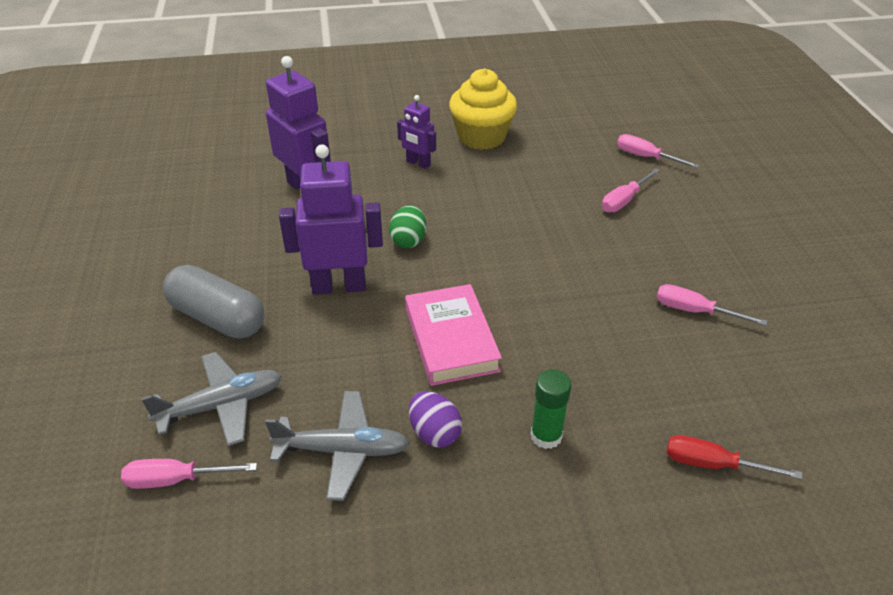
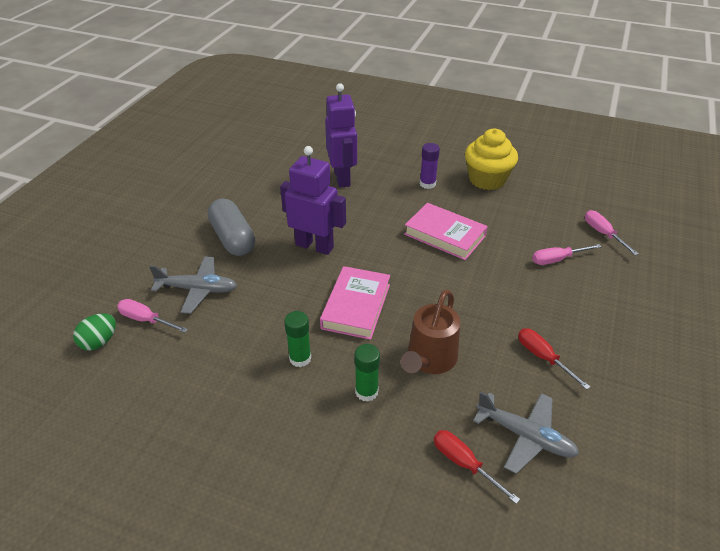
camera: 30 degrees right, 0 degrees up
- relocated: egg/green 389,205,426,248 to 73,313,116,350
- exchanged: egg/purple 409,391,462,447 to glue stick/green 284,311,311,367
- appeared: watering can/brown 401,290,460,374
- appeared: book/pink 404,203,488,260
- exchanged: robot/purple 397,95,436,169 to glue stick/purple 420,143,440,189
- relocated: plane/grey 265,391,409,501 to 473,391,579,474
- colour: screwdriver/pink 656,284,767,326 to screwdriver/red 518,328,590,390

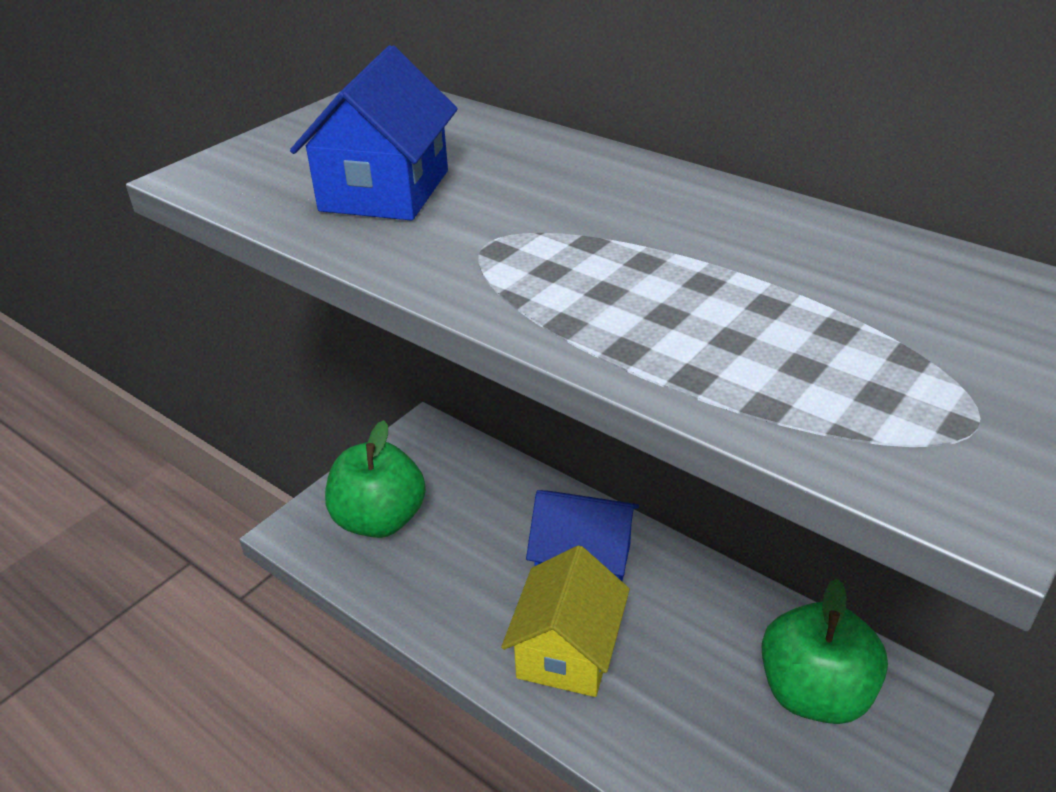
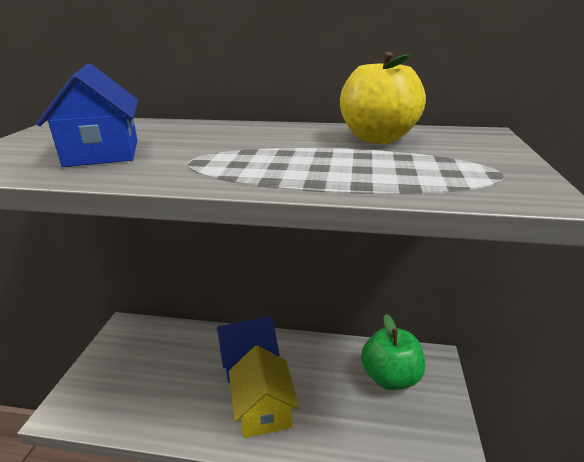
camera: 30 degrees left, 10 degrees down
- appeared: apple/yellow 340,52,426,144
- missing: apple/green 325,420,426,538

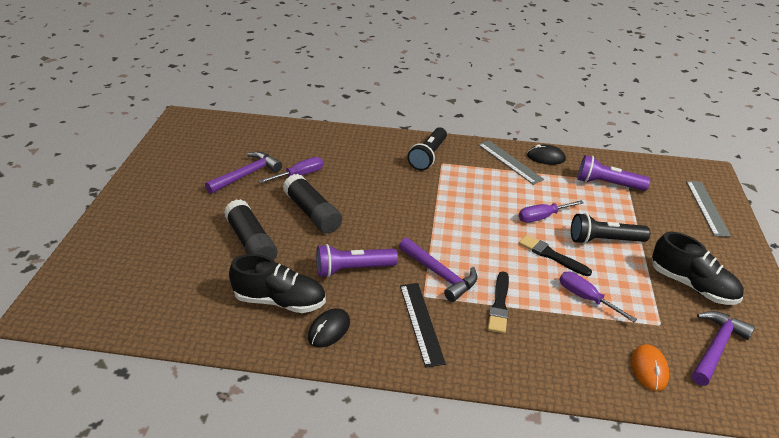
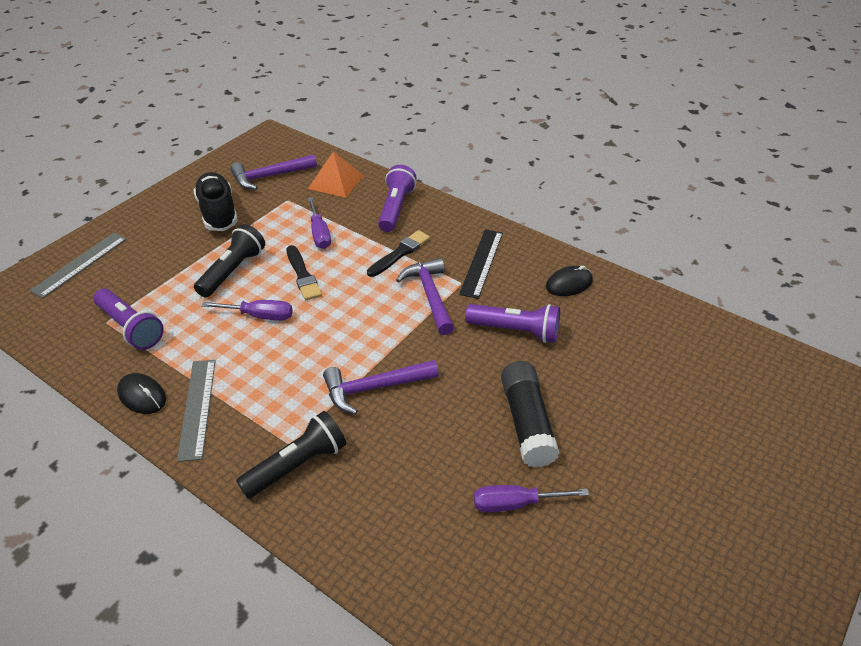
camera: 150 degrees left, 5 degrees up
- spun: flashlight/black 571,213,650,244 = 194,224,265,298 90 degrees counterclockwise
- exchanged: mouse/orange 631,344,669,391 to pyramid/orange 308,152,364,198
- relocated: hammer/purple 205,152,282,194 to 323,360,439,414
- appeared: flashlight/purple 378,165,417,232
- missing: glue stick/black 224,199,277,260
- missing: shoe/black 229,254,326,313

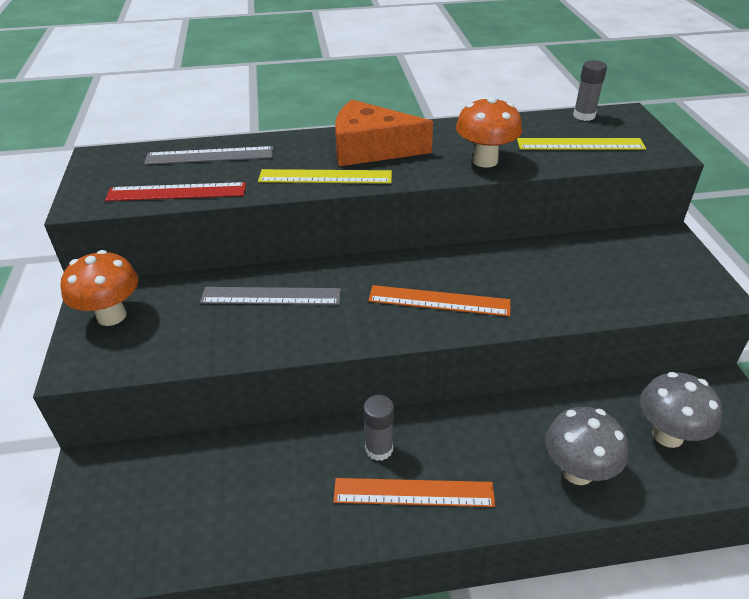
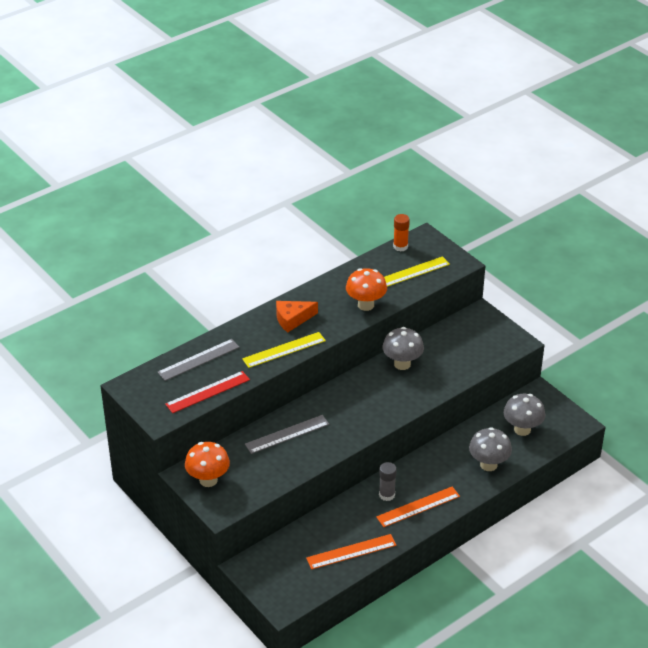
camera: 30 degrees left, 0 degrees up
- size: cheese/orange 335,100,433,166 = 276,301,318,332 x0.66
- relocated: ruler/orange 368,285,511,316 to 306,534,396,570
- appeared: mushroom/grey 382,327,424,370
- colour: glue stick/grey 573,60,607,121 to glue stick/orange 393,214,410,252

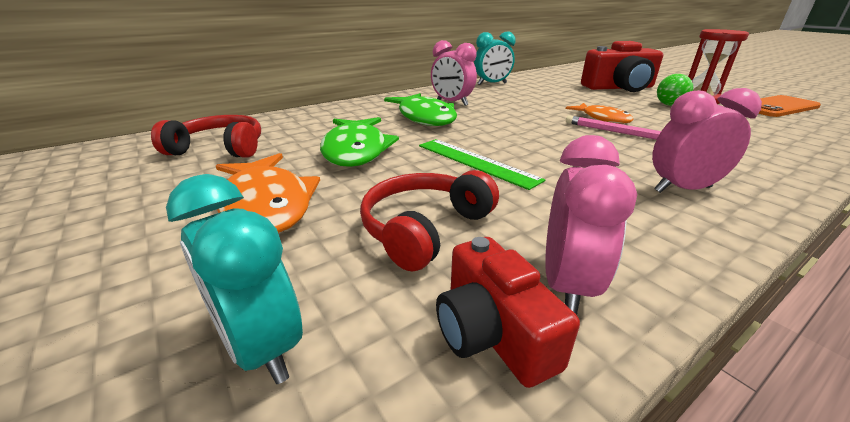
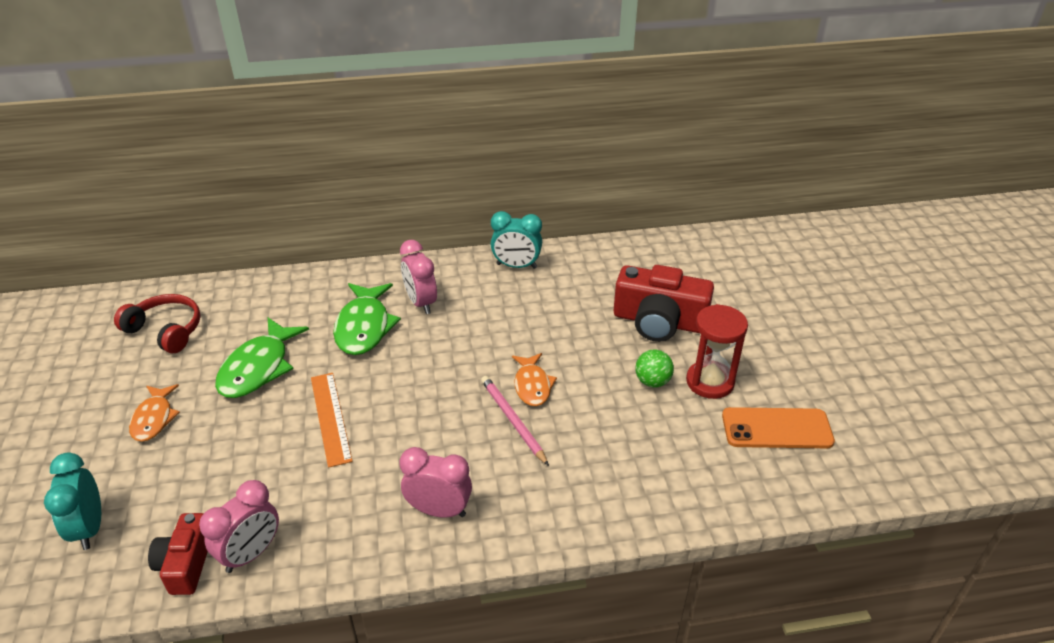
camera: 25 degrees right, 10 degrees up
- size: fish/orange 216,153,320,233 = 129,384,180,442 x0.63
- colour: ruler/green 419,139,545,190 to ruler/orange 311,373,353,468
- missing: headphones/red 360,170,499,271

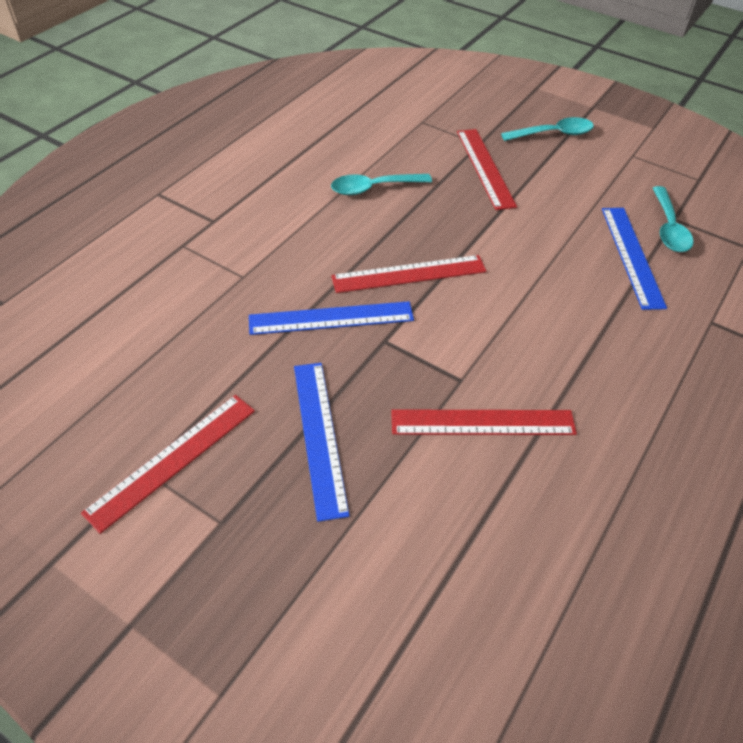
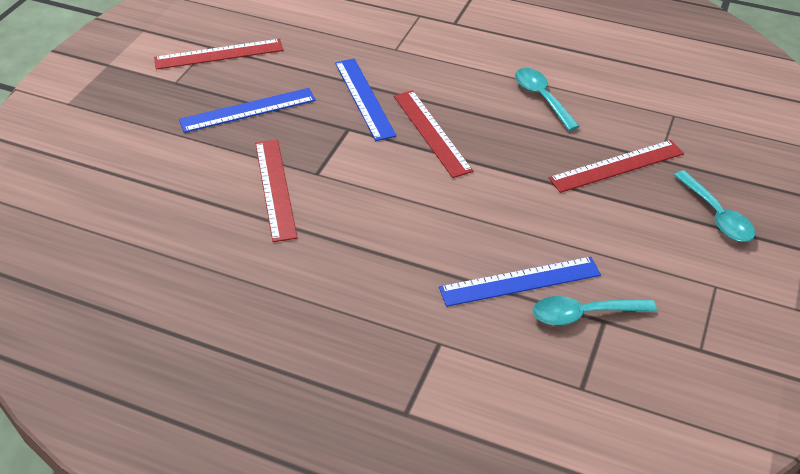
camera: 80 degrees right, 5 degrees down
- spun: ruler/red 81,395,255,534 = 154,39,283,70 45 degrees counterclockwise

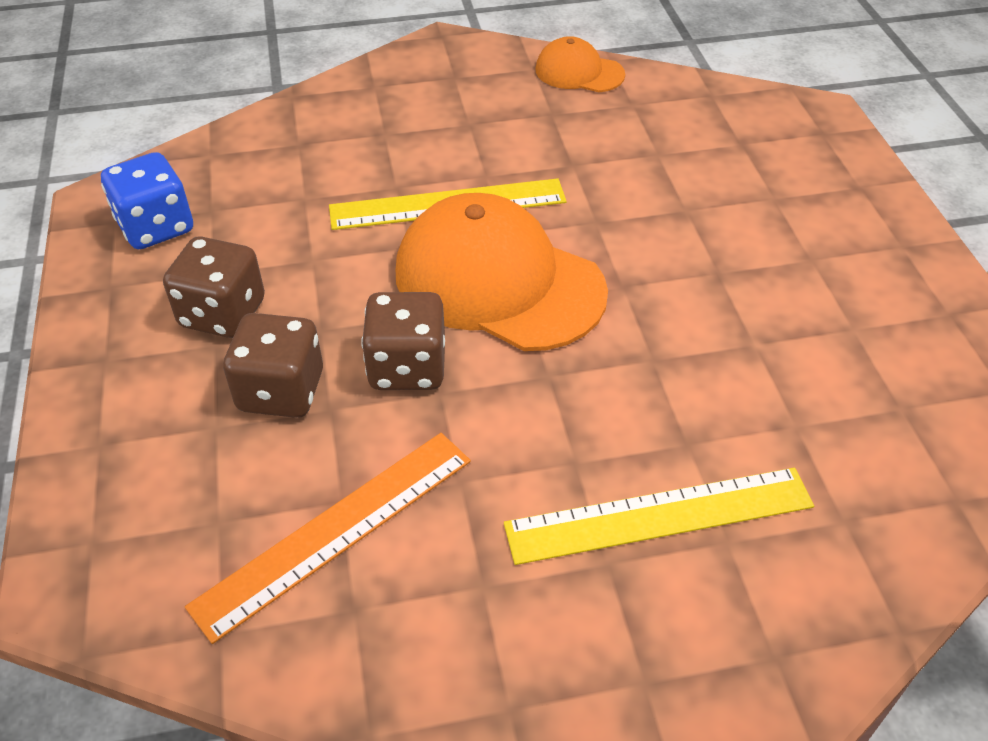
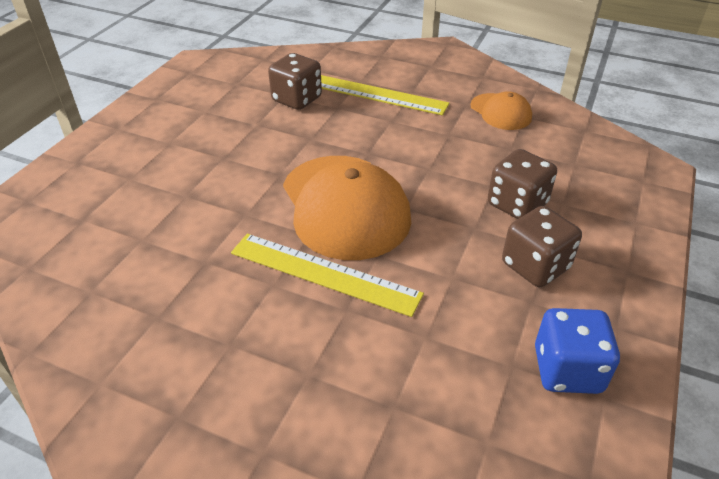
camera: 145 degrees left, 5 degrees down
- relocated: dice/brown 361,292,445,390 to 268,53,322,110
- relocated: cap/orange 536,36,625,92 to 470,91,532,130
- missing: ruler/orange 185,433,471,644

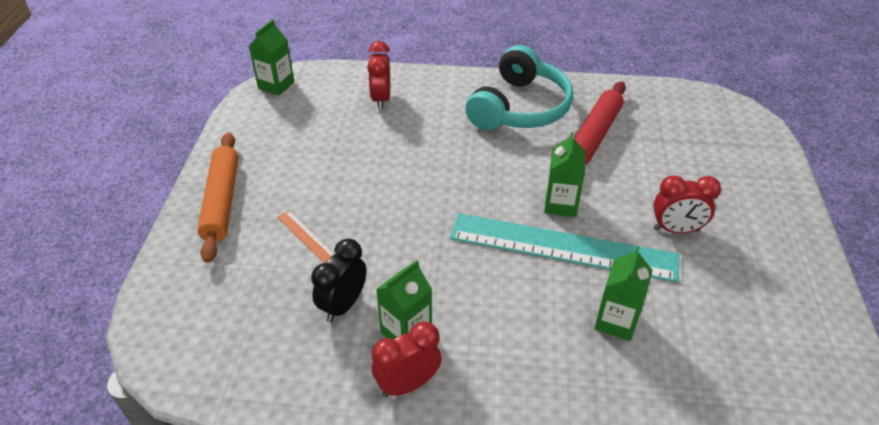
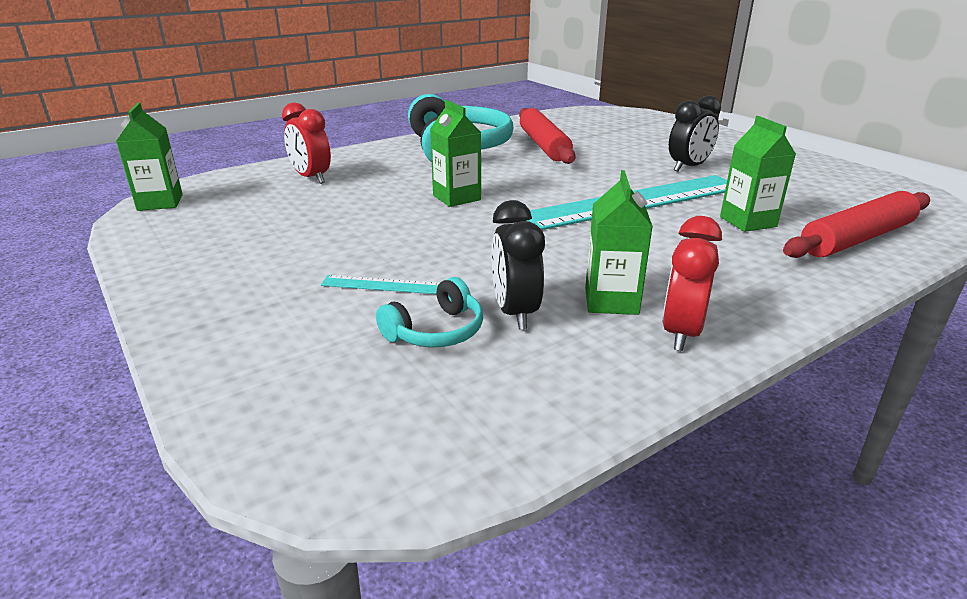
camera: 40 degrees left, 15 degrees down
- colour: ruler/orange 277,210,334,263 to ruler/turquoise 321,275,439,294
- appeared: headphones/turquoise 376,277,483,347
- relocated: carton/green 544,132,586,217 to 430,100,481,207
- colour: clock/red 653,175,721,233 to clock/black 669,95,721,172
- appeared: rolling pin/red 783,191,930,258
- missing: rolling pin/orange 197,132,239,263

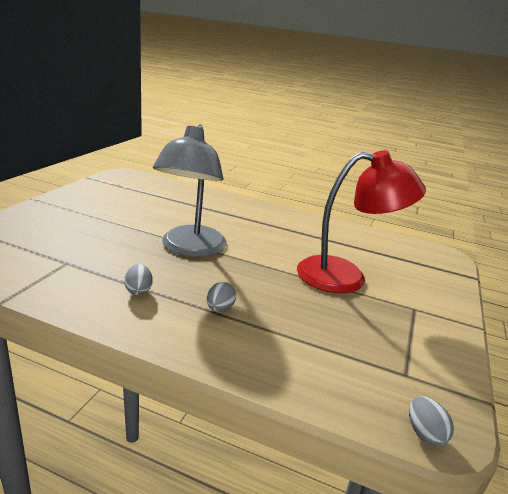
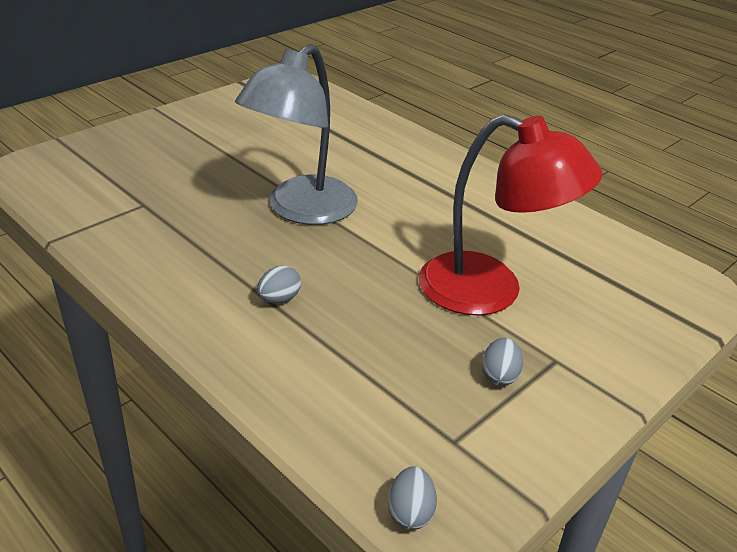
camera: 25 degrees right, 10 degrees up
- relocated: egg/grey 124,264,153,295 to 482,338,523,386

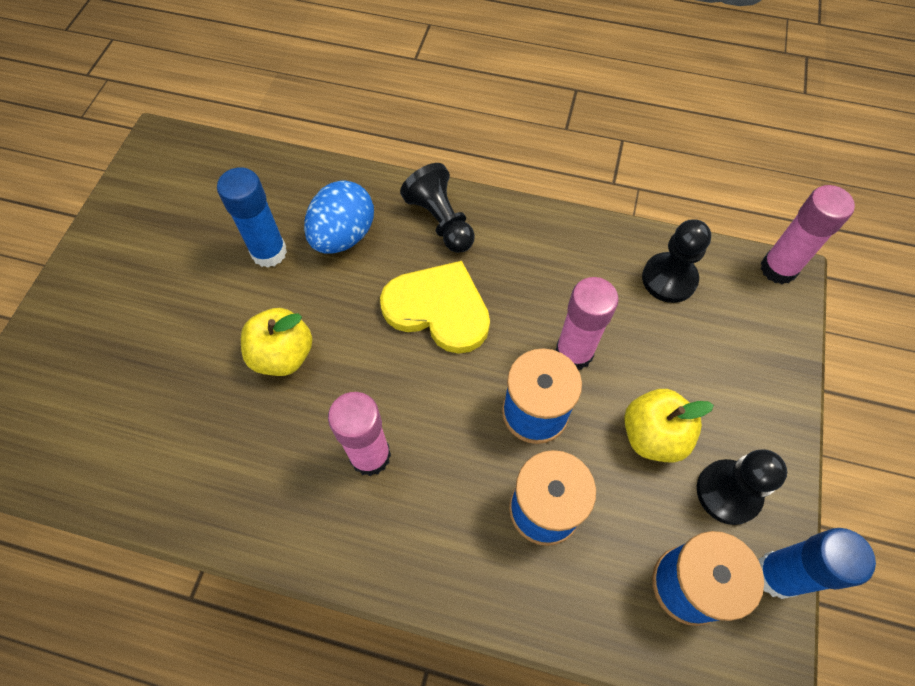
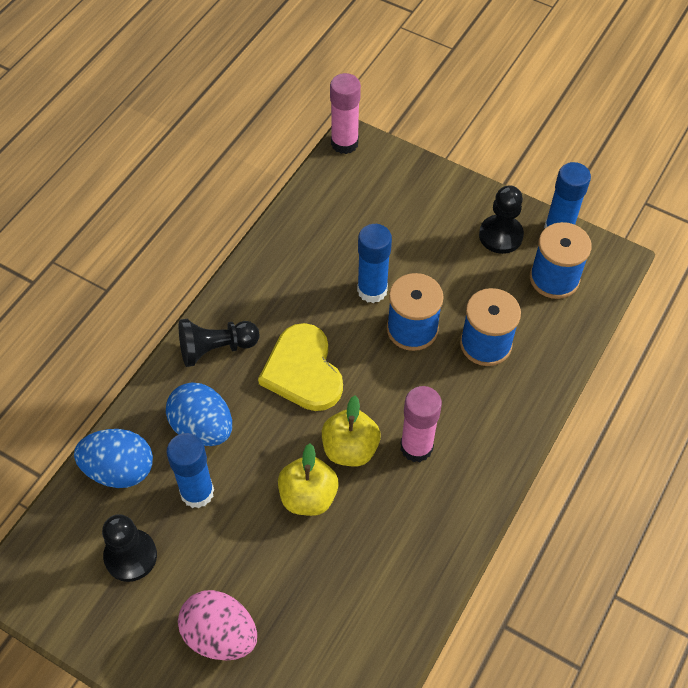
camera: 75 degrees left, 5 degrees down
- appeared: egg/blue 74,429,153,488
- relocated: pawn/black 642,219,711,303 to 102,514,157,582
- appeared: egg/pink 178,590,257,661
- spun: heart/yellow 380,261,490,354 = 258,323,343,411 60 degrees counterclockwise
- relocated: apple/yellow 624,389,714,463 to 322,396,381,467
- colour: glue stick/pink 555,277,619,370 to glue stick/blue 357,224,392,303

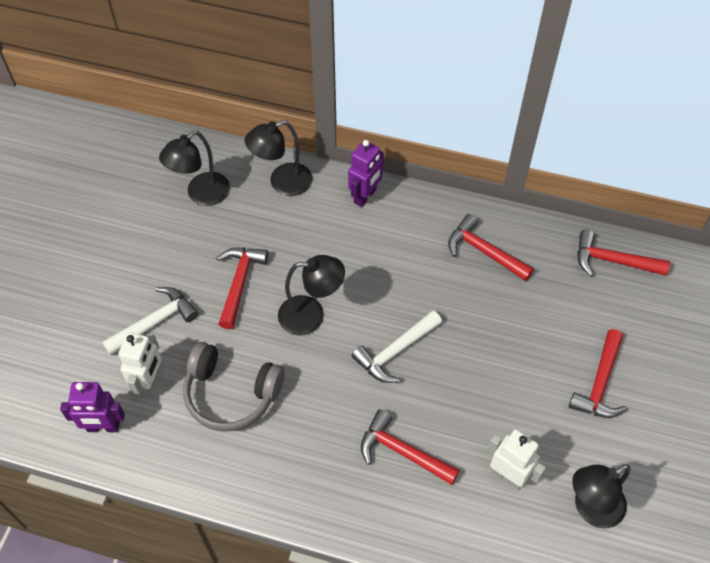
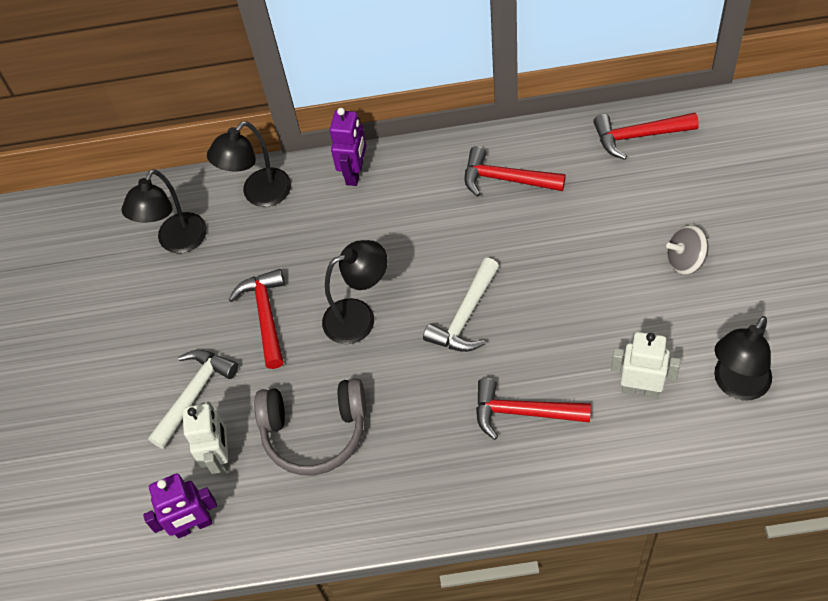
camera: 15 degrees left, 0 degrees up
- exchanged: hammer/red 569,329,627,418 to spinning top/grey 666,225,709,275

